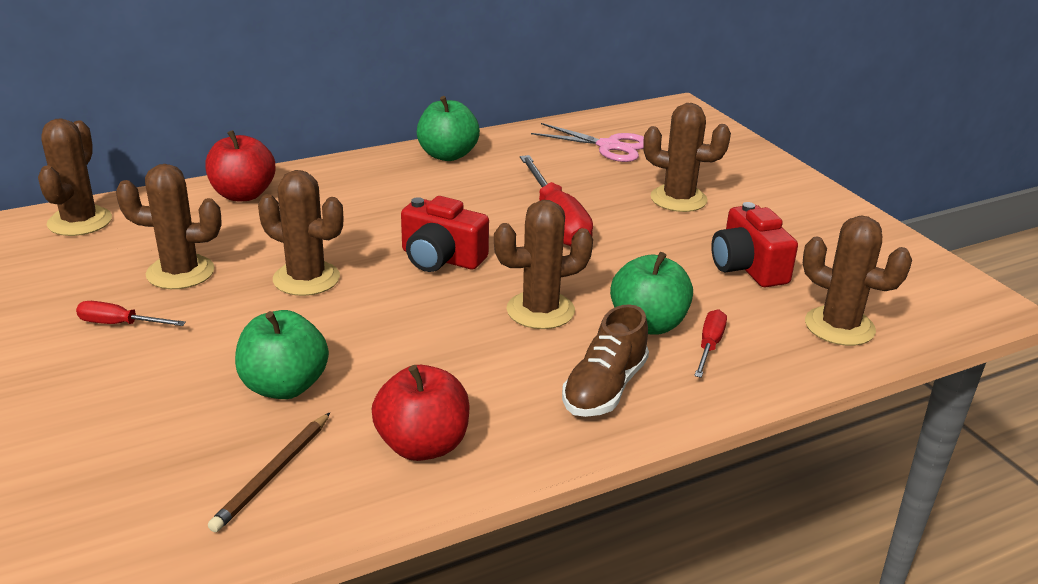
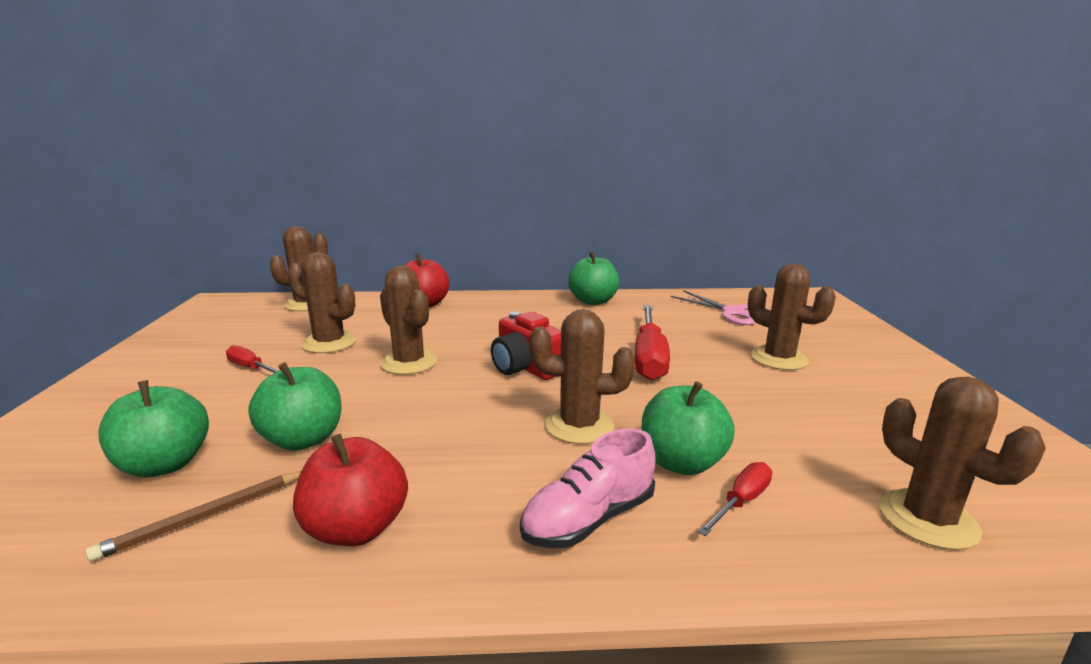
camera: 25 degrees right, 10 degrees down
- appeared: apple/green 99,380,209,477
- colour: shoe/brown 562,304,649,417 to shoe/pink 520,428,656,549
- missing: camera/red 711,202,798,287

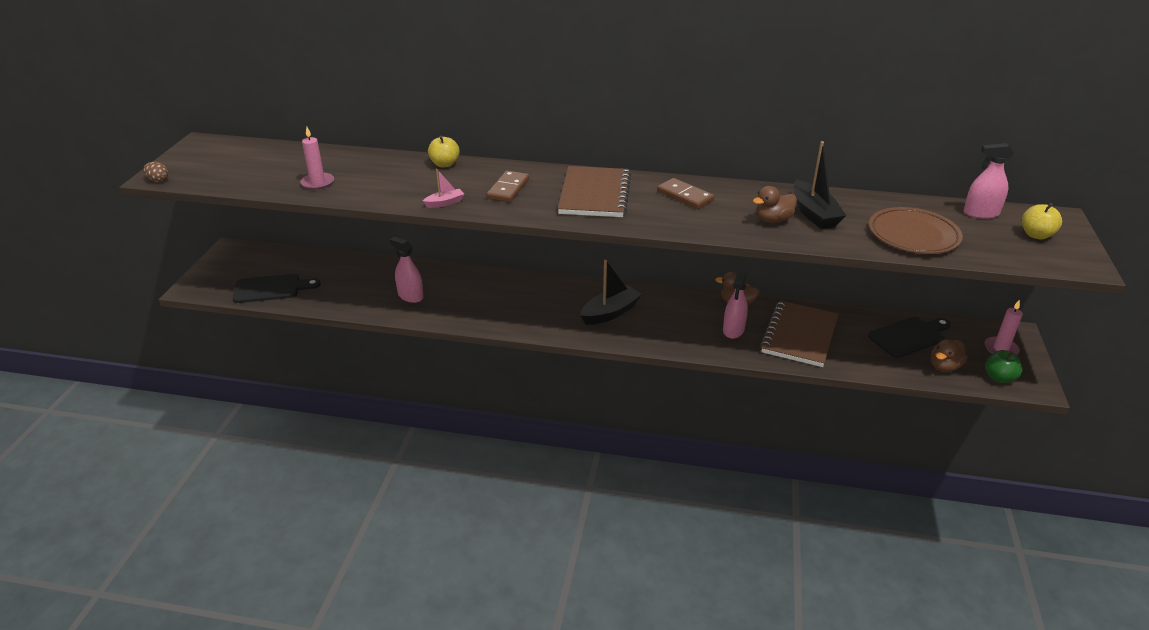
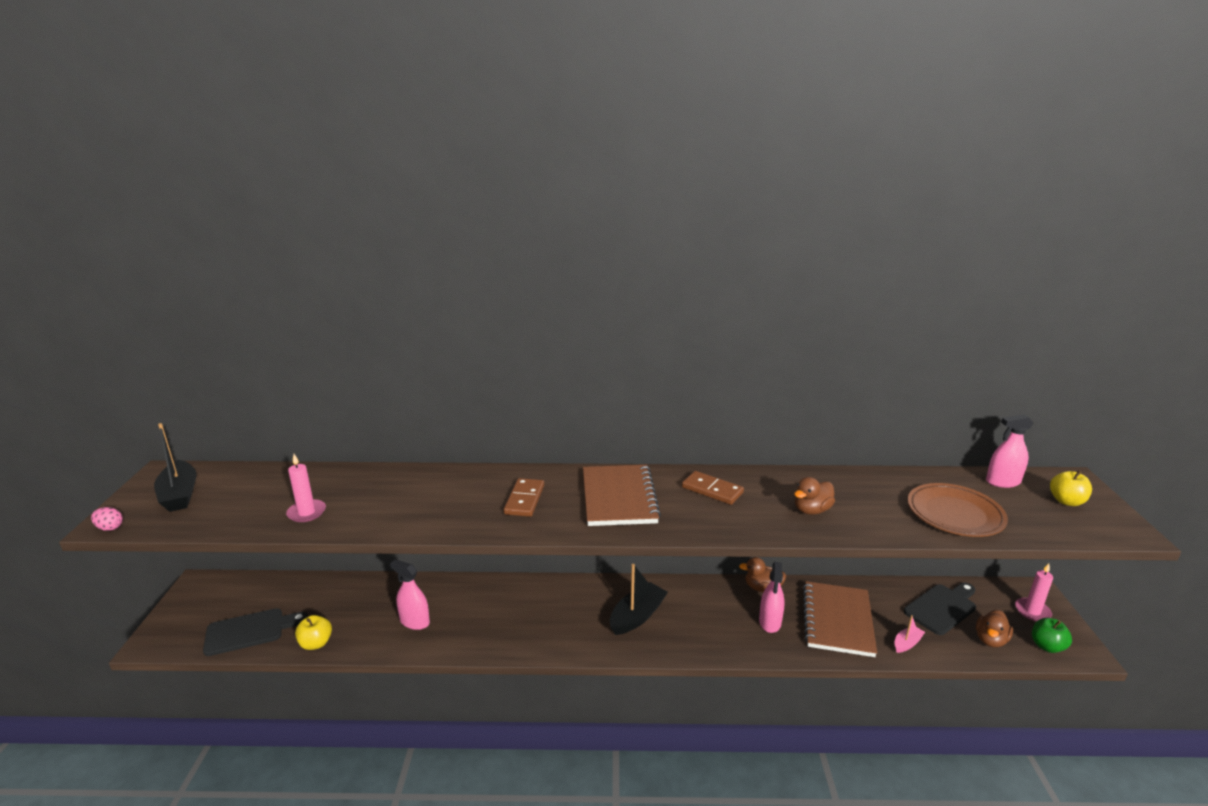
camera: 10 degrees left, 10 degrees down
- colour: egg/brown 144,162,168,182 to egg/pink 91,507,123,531
- relocated: boat/black 793,141,846,229 to 154,423,197,512
- relocated: apple/yellow 428,136,460,167 to 295,615,332,650
- relocated: boat/pink 423,169,464,208 to 894,615,925,653

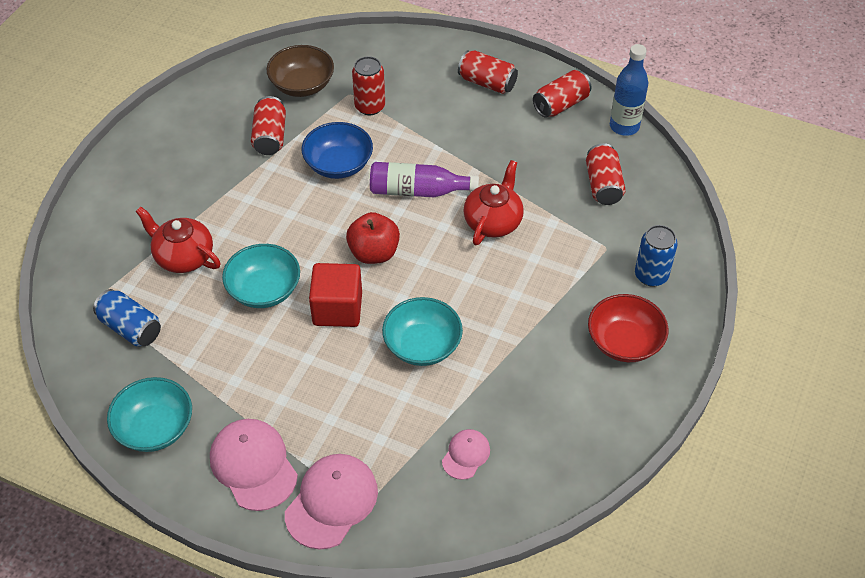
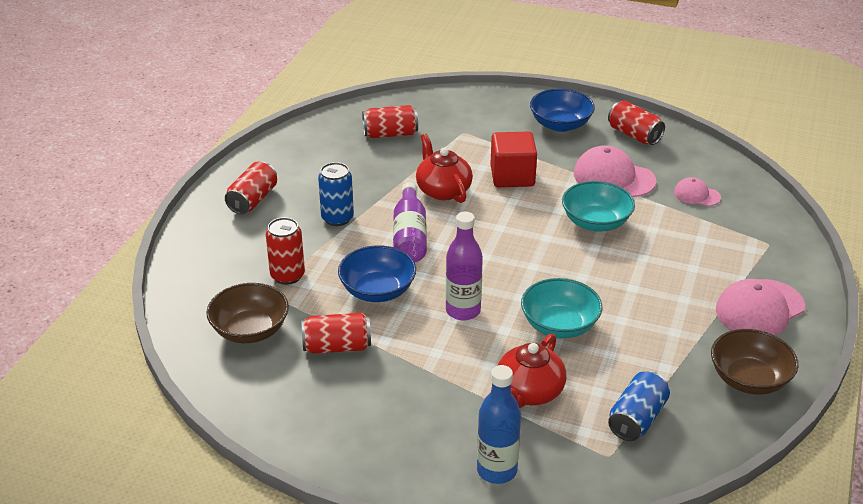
camera: 95 degrees left, 15 degrees down
- relocated: can/blue 635,225,678,287 to 318,162,354,226
- spun: teapot/red 464,160,524,245 = 416,134,473,203 45 degrees clockwise
- appeared: bottle/purple 446,212,483,320
- relocated: bottle/blue 610,44,648,136 to 477,365,521,484
- relocated: cube/red 309,263,362,327 to 490,131,537,187
- colour: bowl/red 588,294,669,362 to bowl/blue 530,89,595,132
- relocated: cap/pink 285,454,378,550 to 574,145,656,197
- relocated: can/red 533,70,592,118 to 608,101,665,145
- colour: bowl/turquoise 107,377,192,452 to bowl/brown 711,329,798,395
- missing: apple/red 346,212,400,264

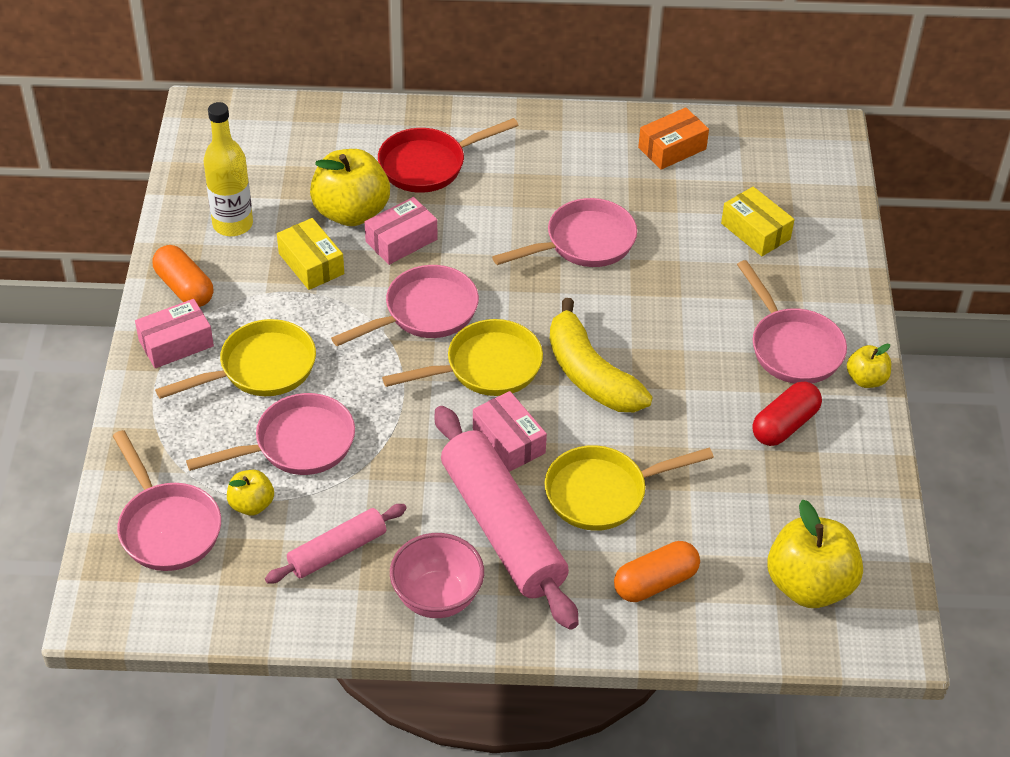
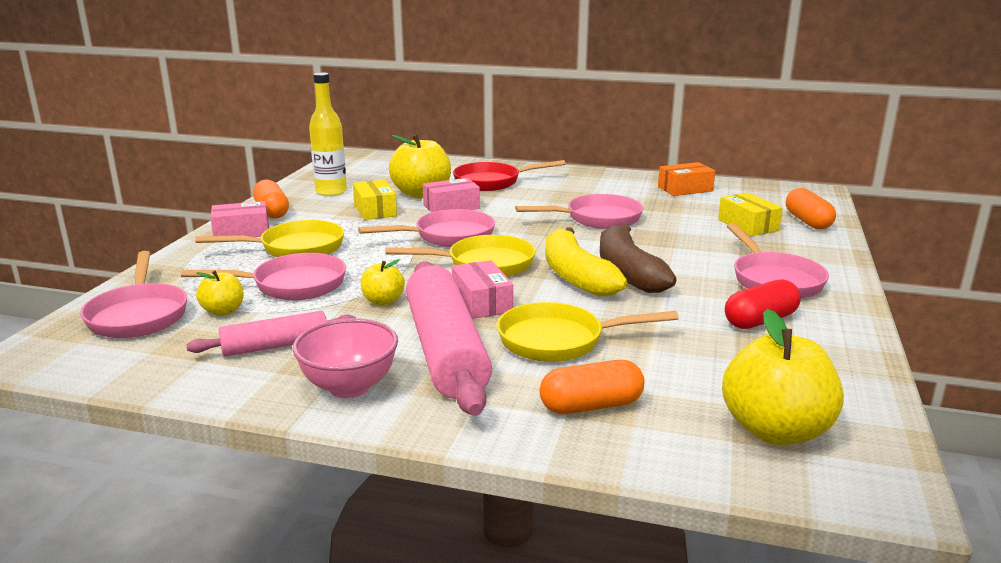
camera: 15 degrees right, 25 degrees down
- relocated: apple/yellow 847,344,891,388 to 361,259,405,305
- appeared: banana/brown 600,224,677,293
- appeared: capsule/orange 786,188,836,230

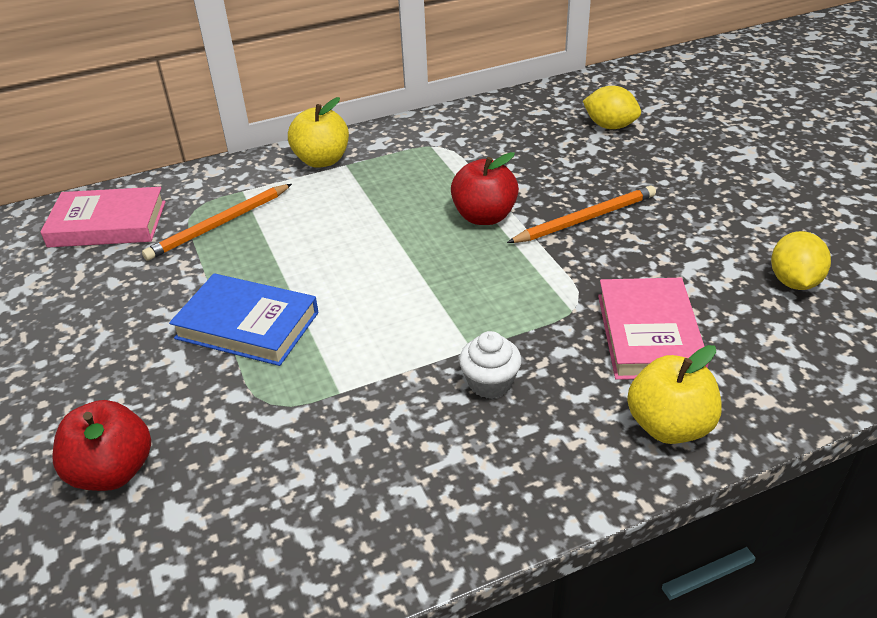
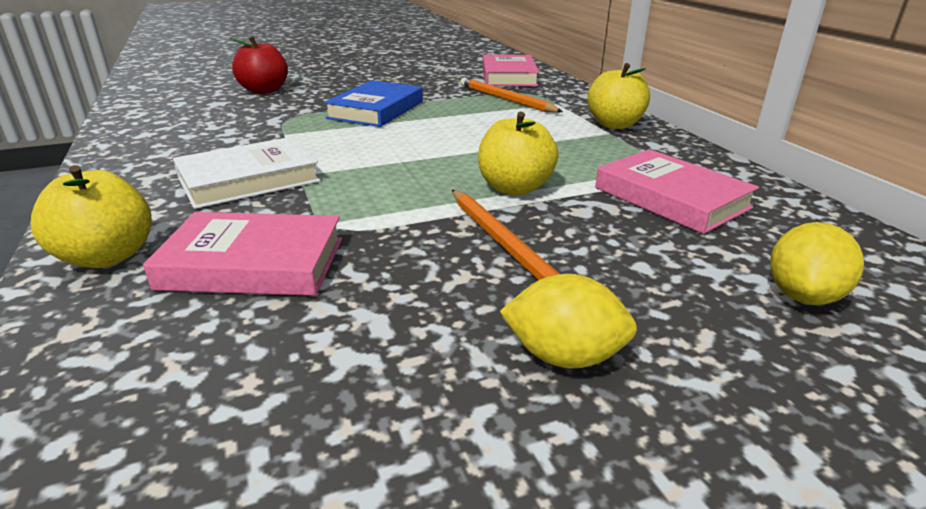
camera: 90 degrees right, 10 degrees down
- exchanged: cupcake/white 459,331,522,399 to book/white 173,137,320,209
- colour: apple/red 451,152,519,225 to apple/yellow 478,112,558,196
- relocated: lemon/yellow 771,231,831,290 to 500,274,637,368
- appeared: book/pink 595,149,759,234

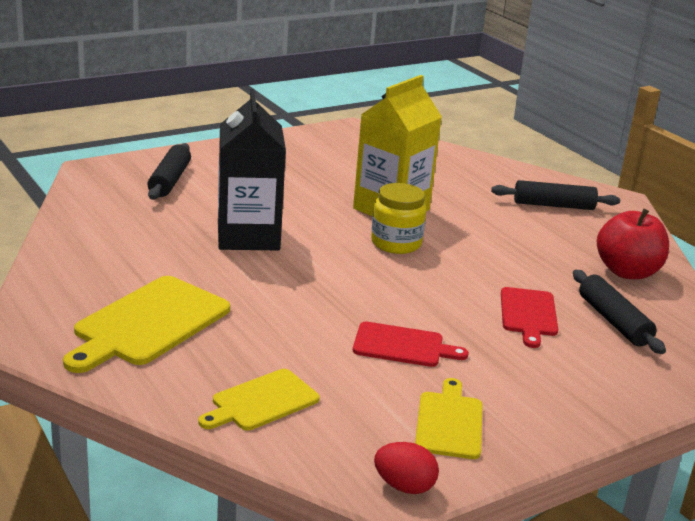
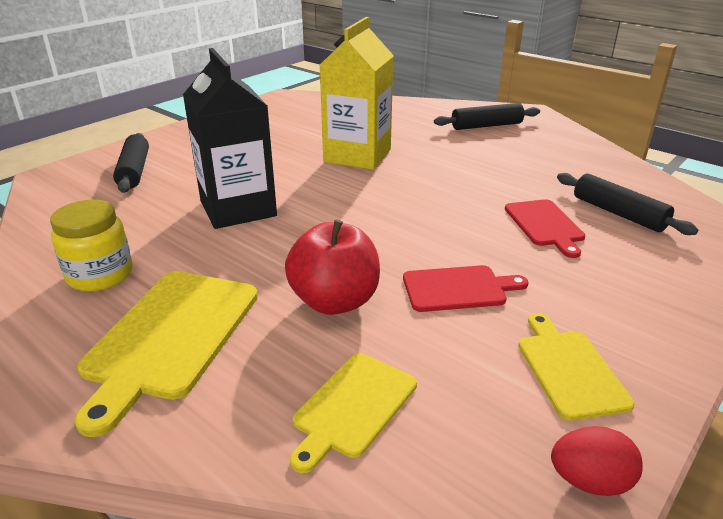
camera: 15 degrees left, 5 degrees up
- relocated: jar/yellow 371,183,427,254 to 50,200,133,291
- relocated: apple/red 597,209,669,279 to 285,219,380,315

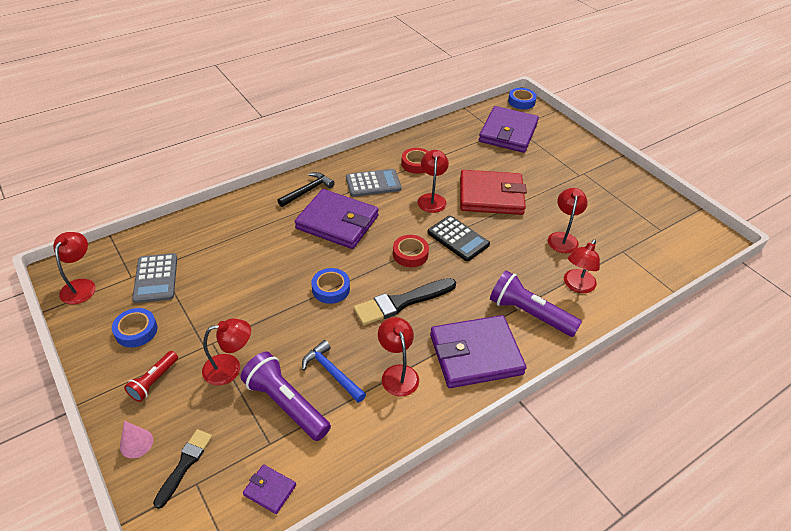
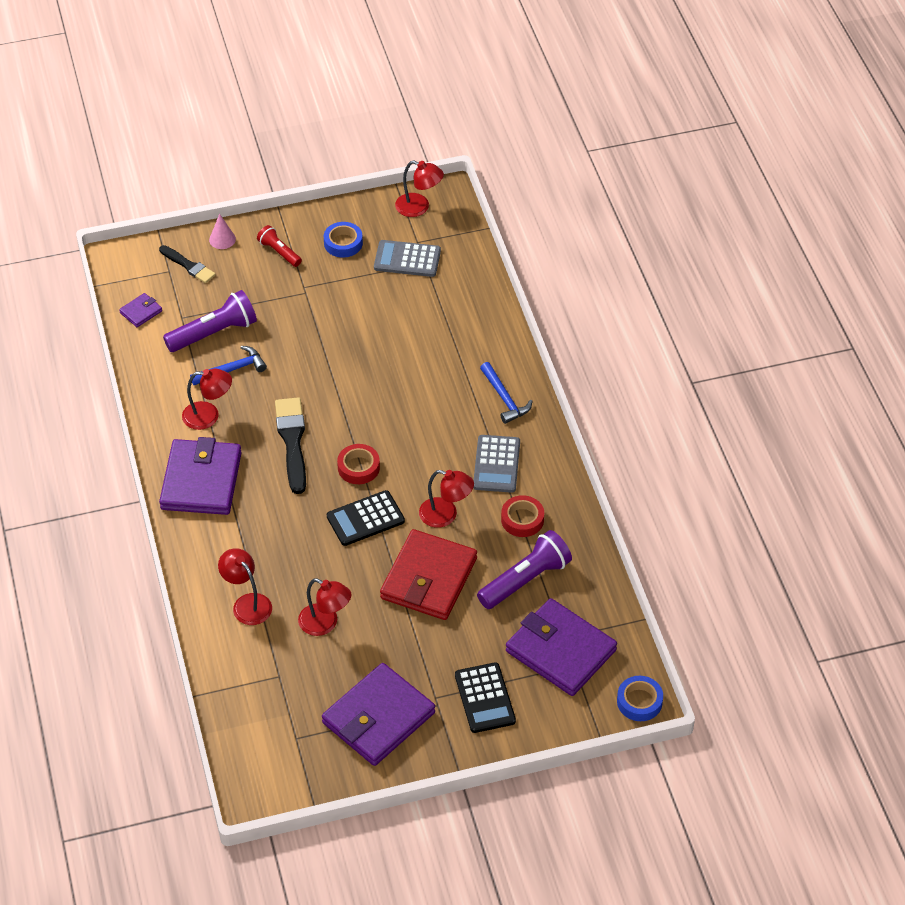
camera: 110 degrees right, 5 degrees up
- relocated: wallet/purple 295,189,379,249 to 322,663,435,766
- appeared: calculator/black 455,662,516,733
- relocated: flashlight/purple 490,271,582,337 to 477,530,572,609
- colour: hammer/black 277,172,335,207 to hammer/blue 480,362,533,424
- missing: lamp/red 202,319,251,385
- missing: tape/blue 311,268,350,304

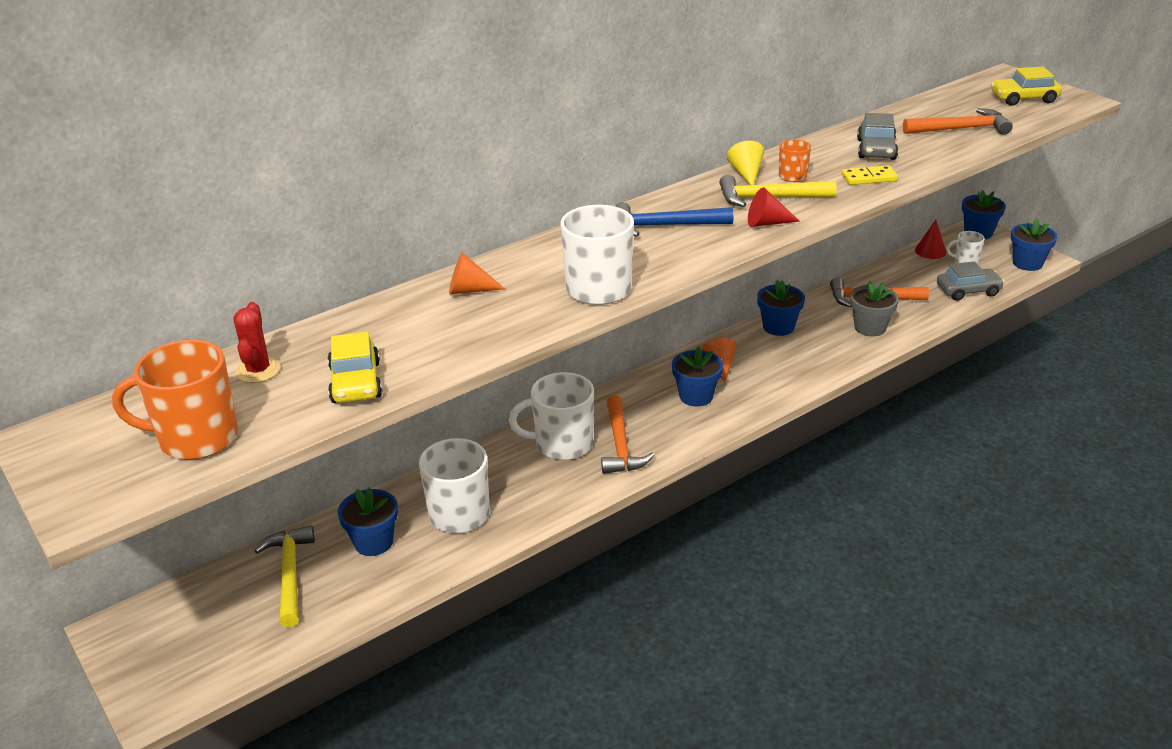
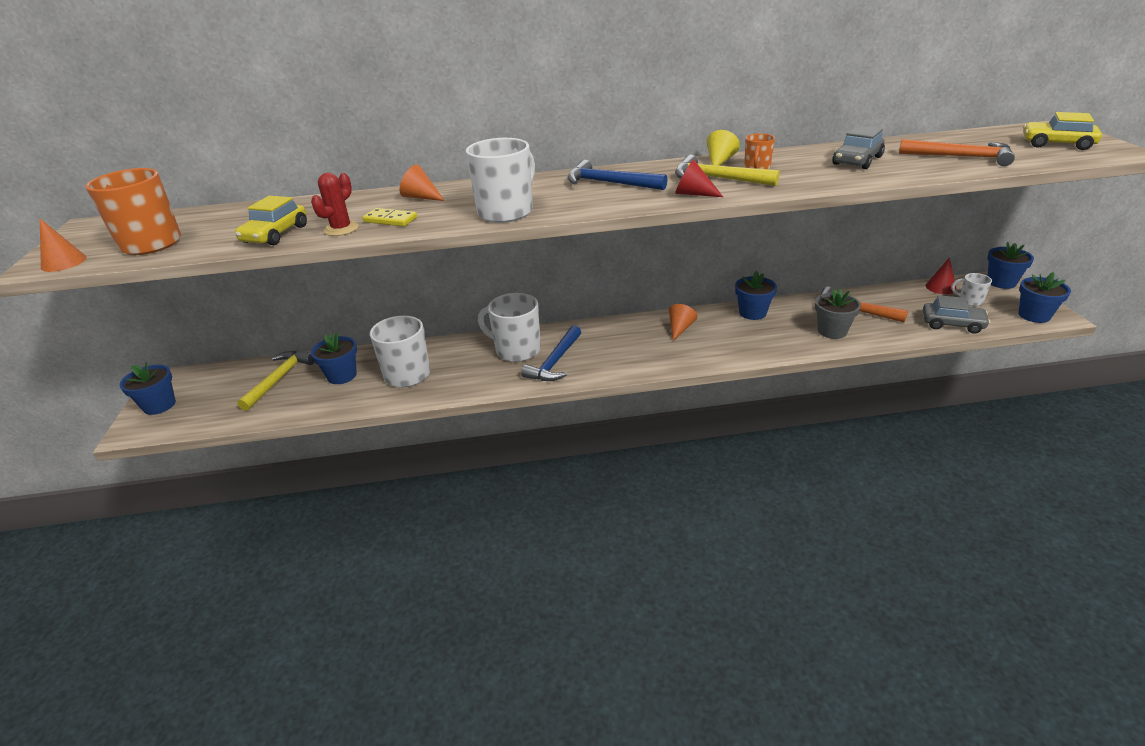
camera: 30 degrees right, 0 degrees up
- appeared: cone/orange 40,219,87,272
- relocated: flower pot/blue 672,346,723,406 to 119,362,176,415
- relocated: cactus/red 234,302,281,383 to 311,173,359,236
- relocated: domino/yellow 841,165,898,185 to 362,208,417,226
- colour: hammer/orange 601,395,654,474 to hammer/blue 521,325,581,381

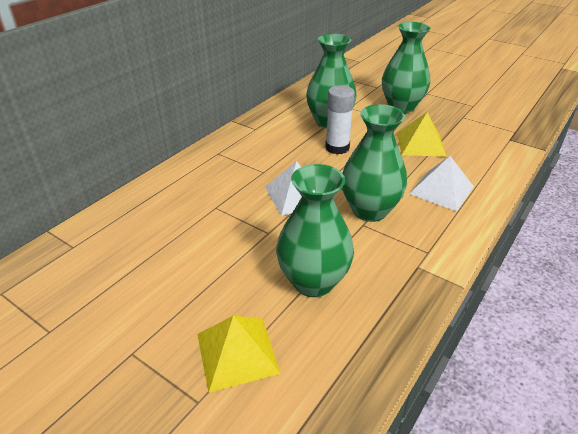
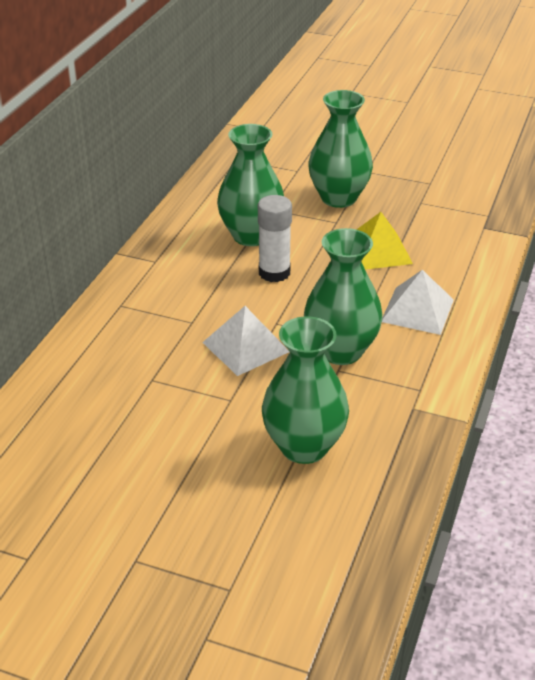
camera: 15 degrees left, 0 degrees up
- missing: pyramid/yellow 197,316,281,393

